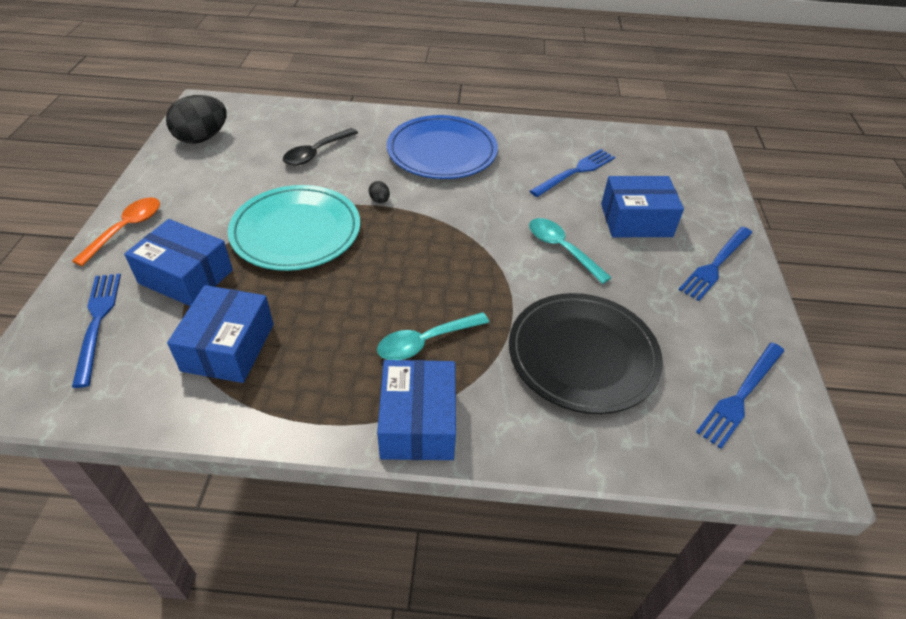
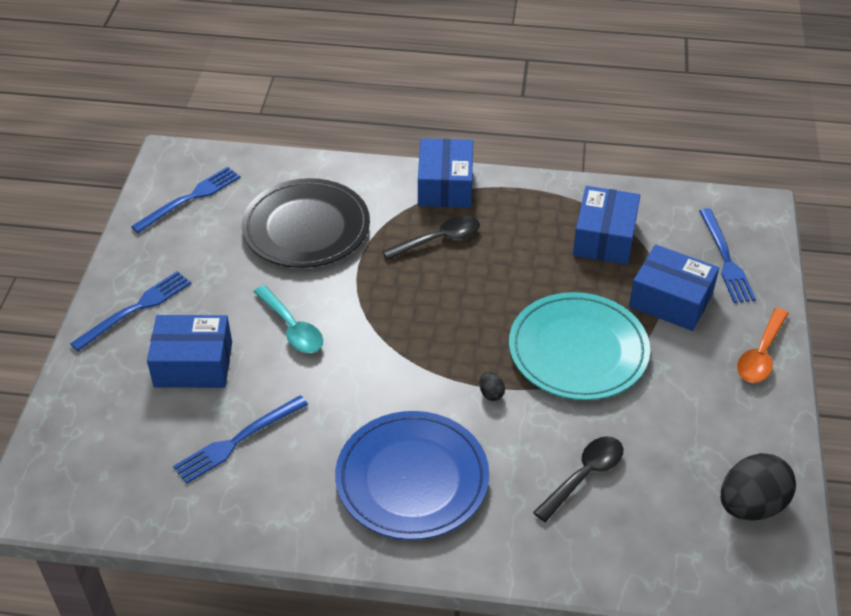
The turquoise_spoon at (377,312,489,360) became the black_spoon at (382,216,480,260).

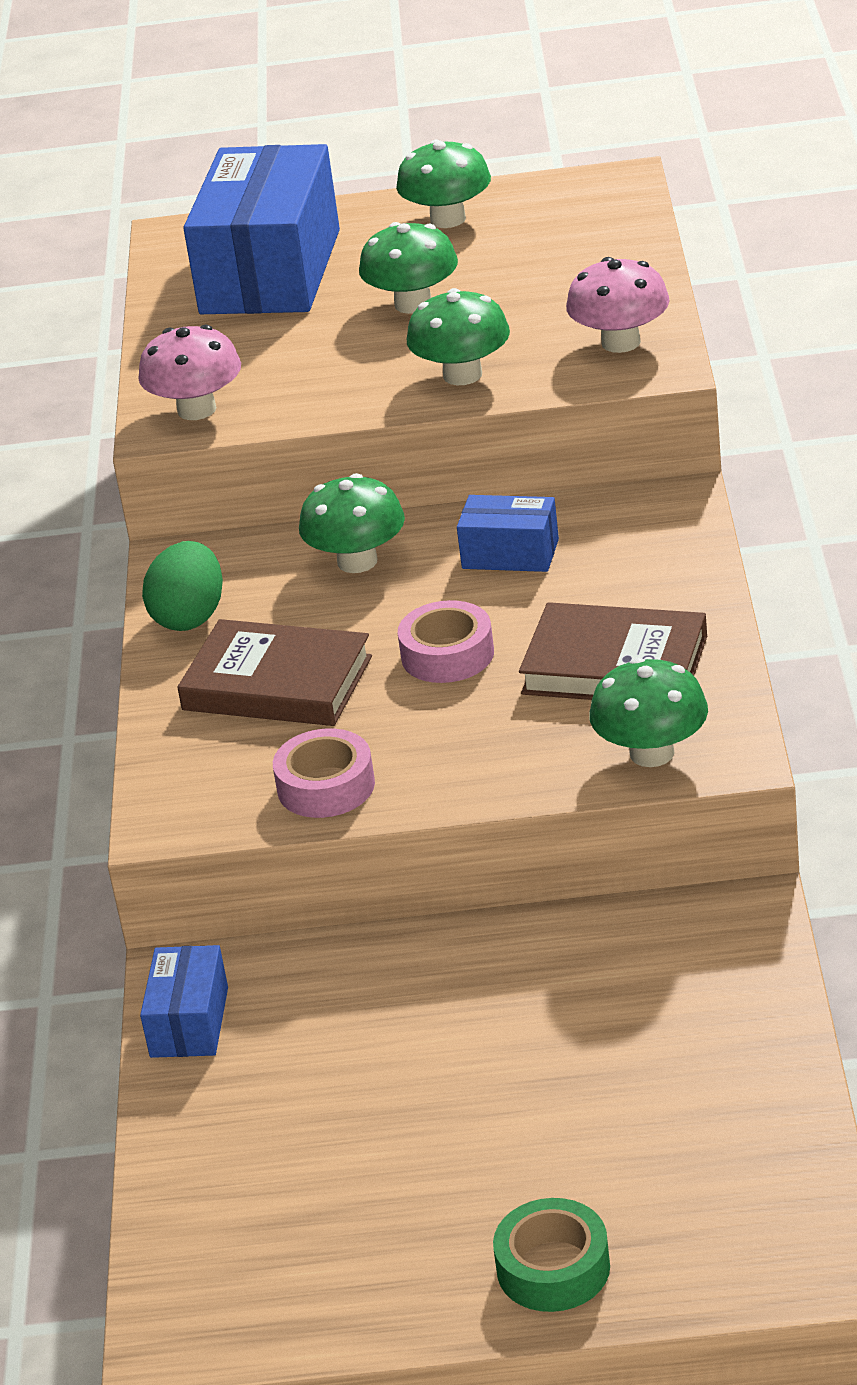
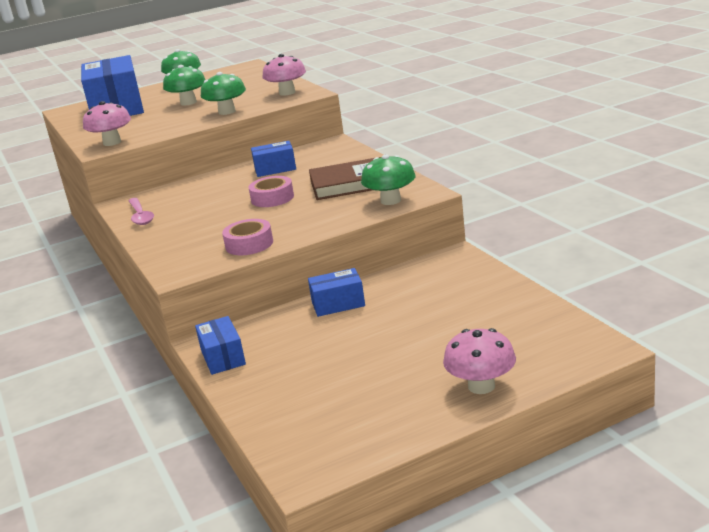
The brown_book at (177,619,372,726) disappeared.
The green_mushroom at (299,473,405,573) disappeared.
The blue_box at (308,268,365,317) appeared.
The green_egg at (142,541,223,631) was replaced by the pink_spoon at (128,198,154,225).
The green_tape at (493,1198,610,1312) was replaced by the pink_mushroom at (443,328,516,394).

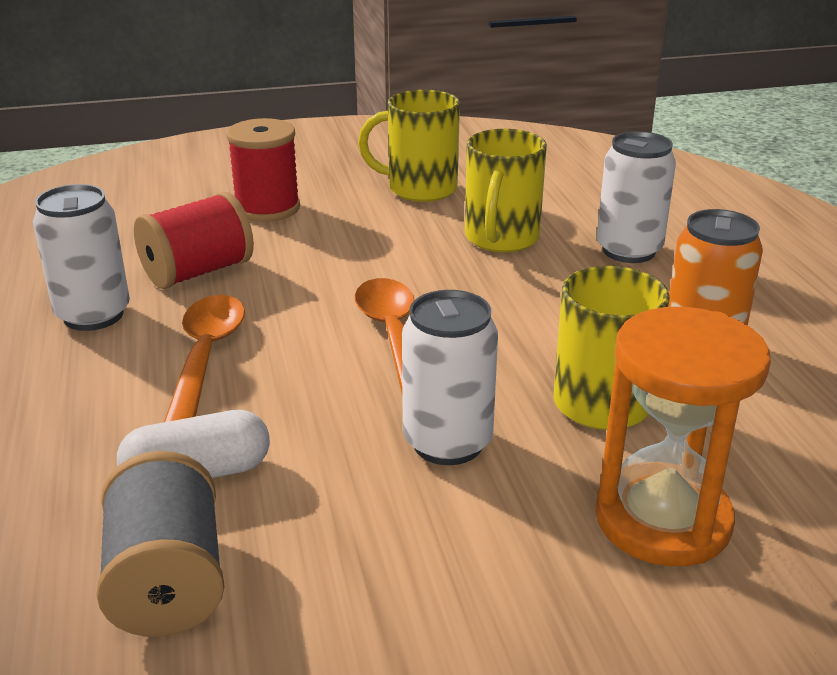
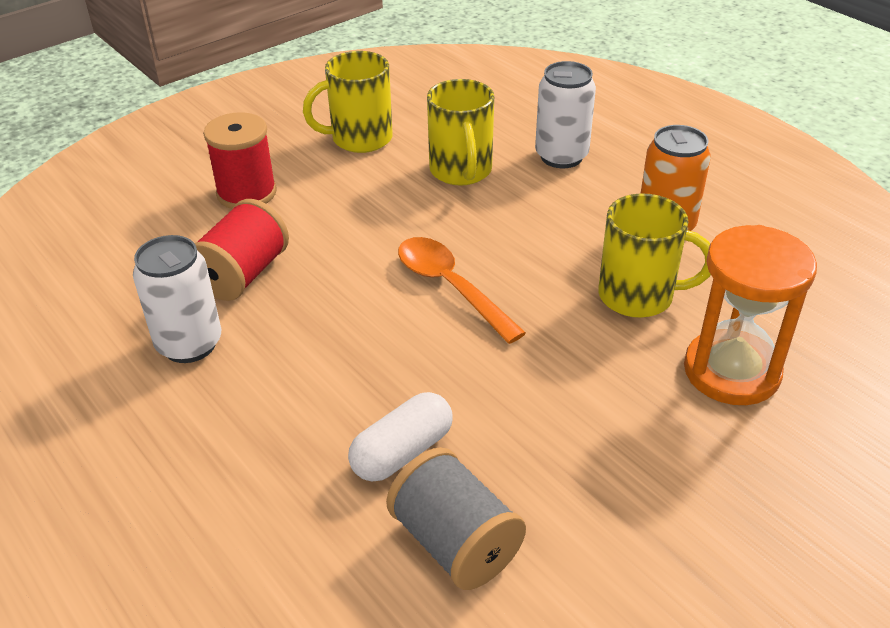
The orange_spoon at (164,295,245,422) disappeared.
The white_can at (402,290,498,465) disappeared.

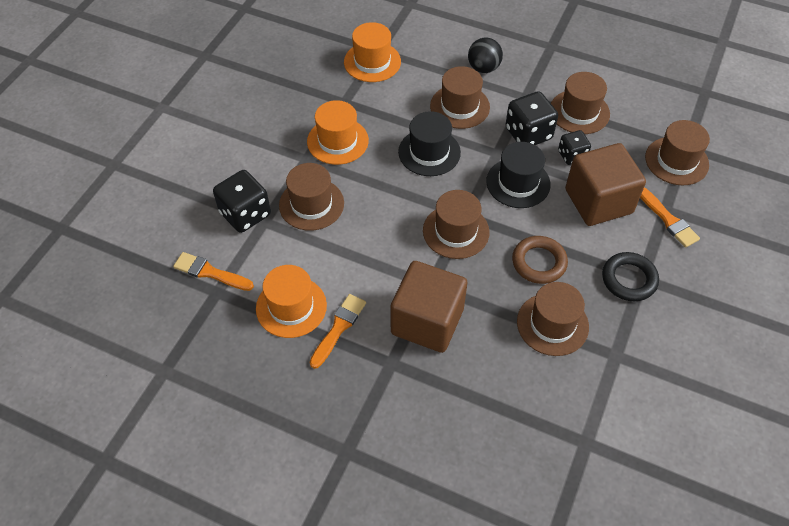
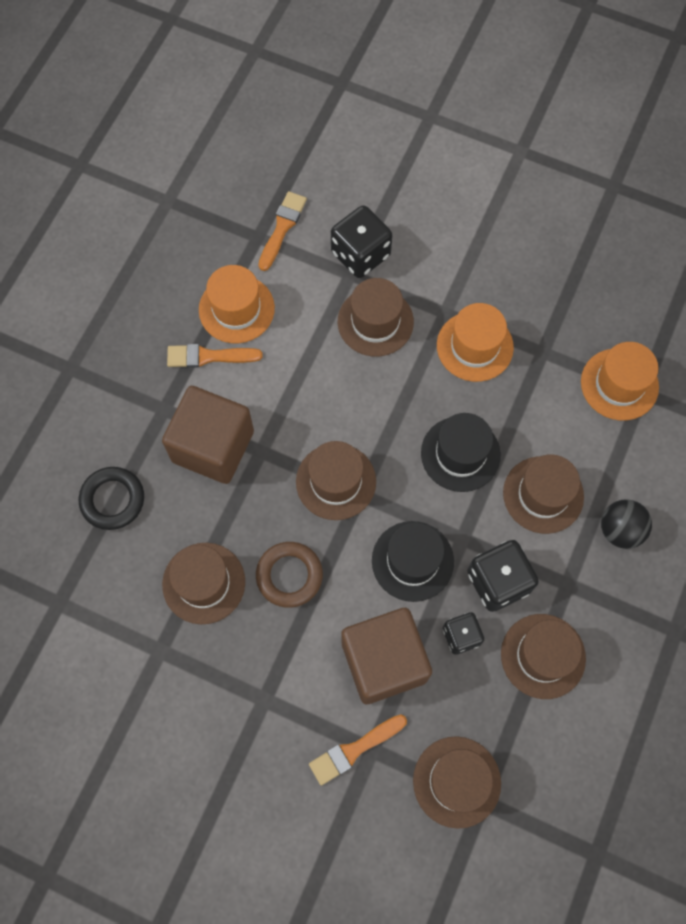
The black_ring moved from (602,252,659,301) to (79,467,144,530).
The orange_brush at (310,294,366,369) turned 150 degrees clockwise.

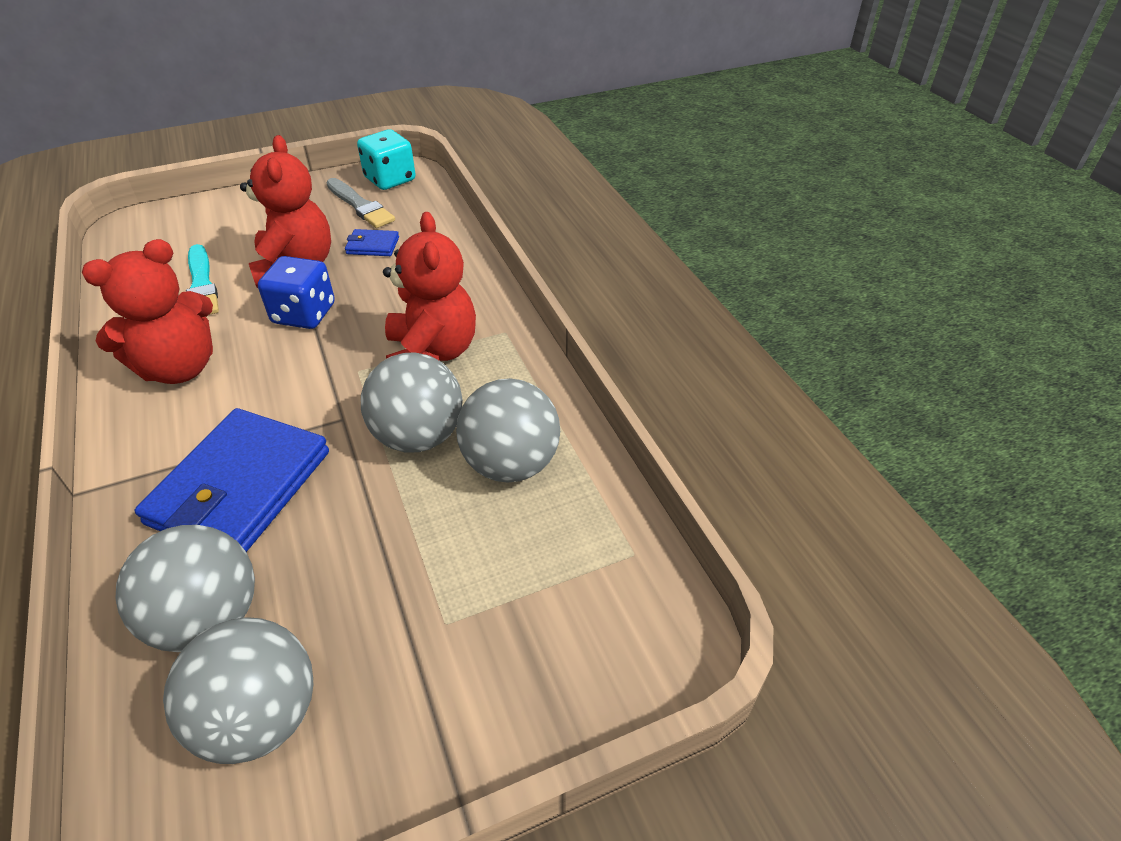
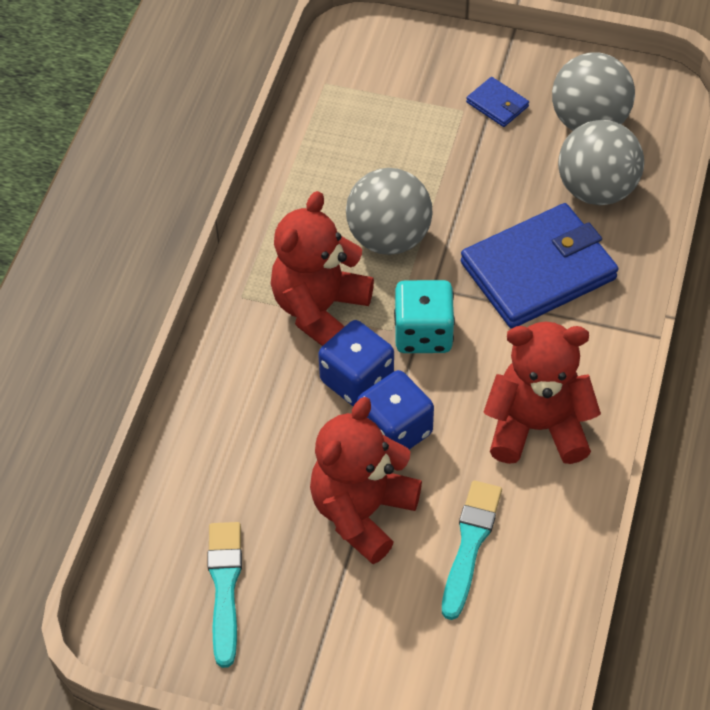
The grey_ball at (456,378,560,483) disappeared.
The blue_dice at (318,320,394,406) appeared.
The blue_wallet moved from (345,229,399,256) to (466,77,529,127).
The turquoise_dice moved from (357,129,415,190) to (394,280,455,353).
The grey_brush at (326,178,395,228) became the turquoise_brush at (207,522,242,668).

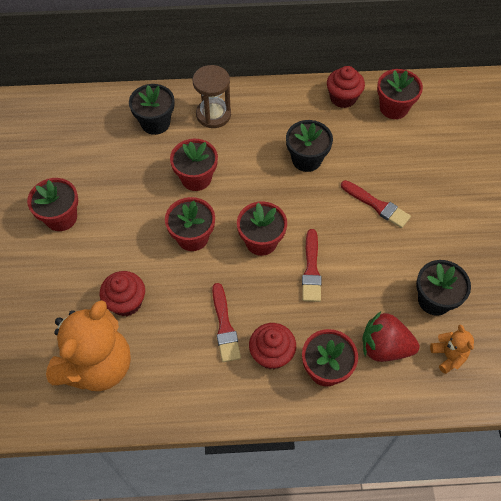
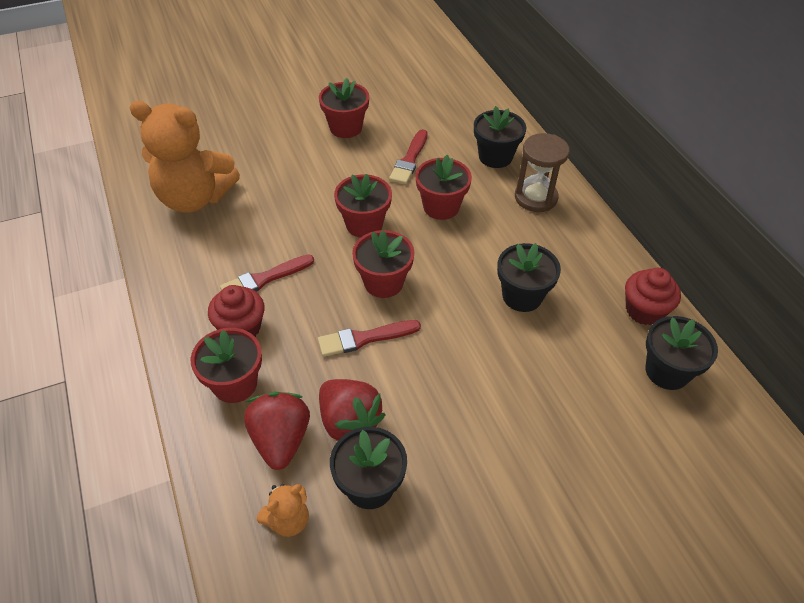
The red_cupcake at (100,271,145,316) disappeared.
The red_strawberry at (319,379,386,441) appeared.
The red_brush moved from (341,180,411,228) to (389,129,428,184).
The red_flower_pot at (377,69,423,119) became the black_flower_pot at (645,316,718,390).

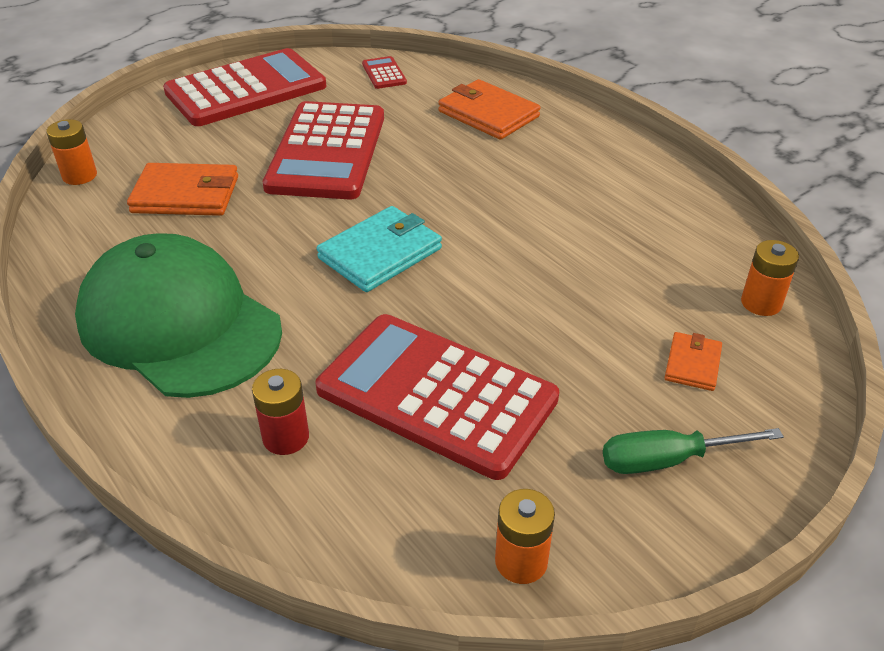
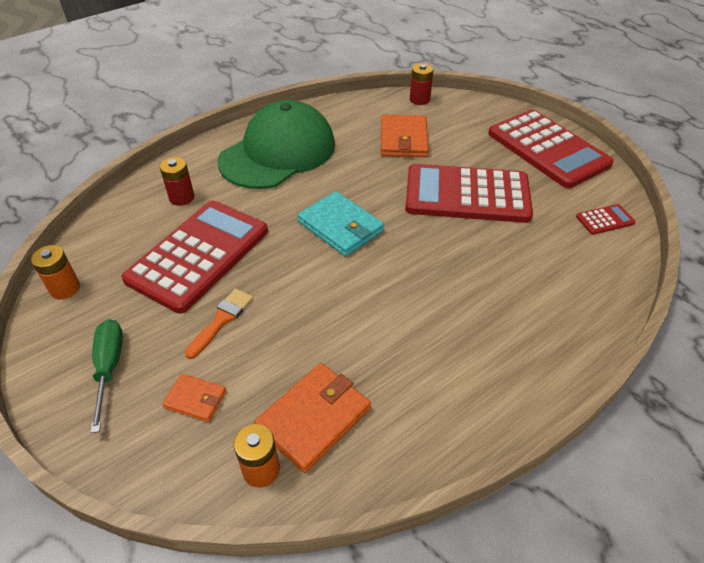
The orange_brush at (185,289,253,359) appeared.
The orange_wallet moved from (438,79,540,140) to (254,363,371,473).
The orange_battery at (46,119,97,185) became the red_battery at (410,63,434,105).

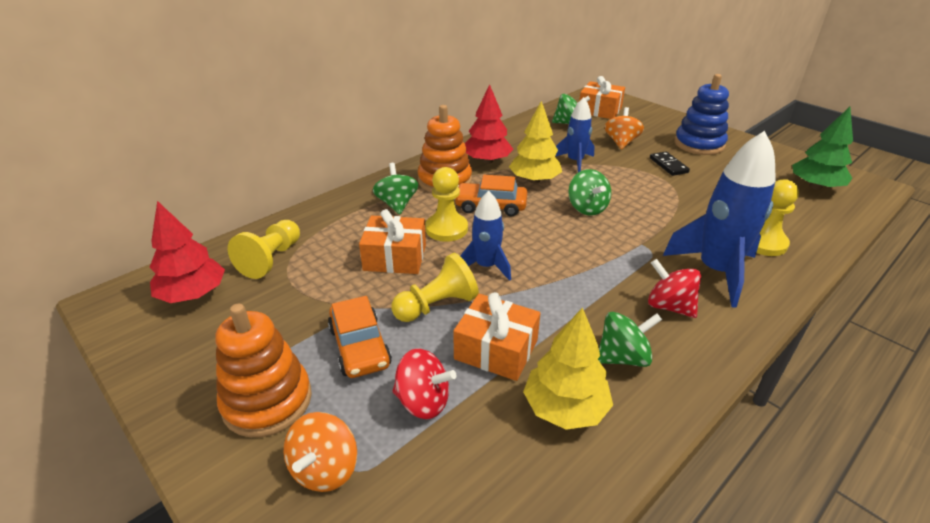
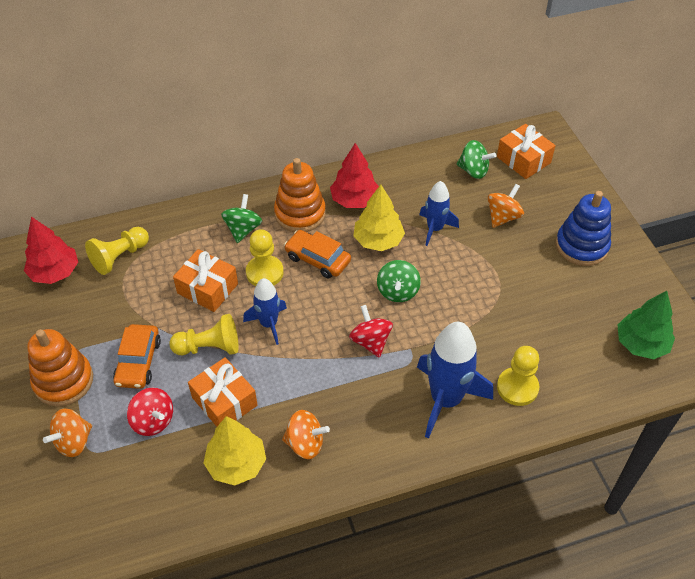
The black_domino at (650,151,690,176) disappeared.
The red_spinning_top moved from (648,259,701,318) to (349,305,393,358).
The green_spinning_top at (598,312,662,367) became the orange_spinning_top at (282,410,330,459).

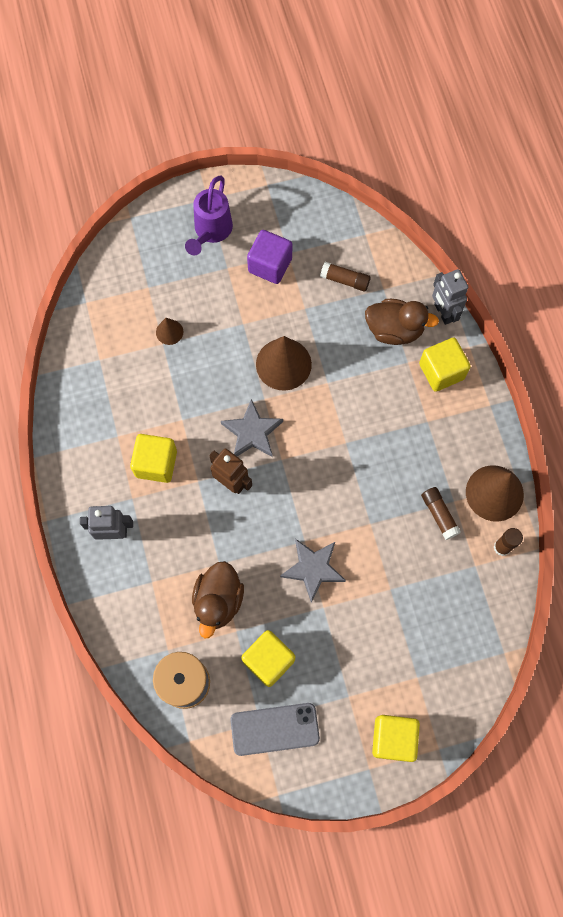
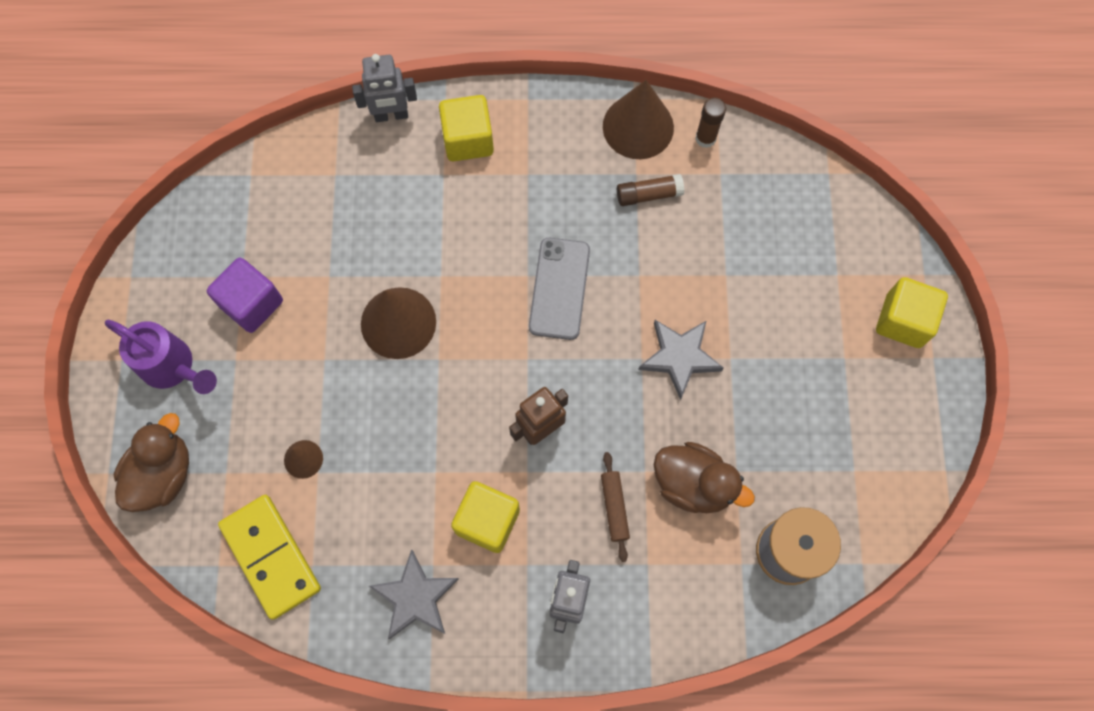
The yellow_cube at (241,630,295,687) disappeared.
The brown_glue_stick at (320,262,371,292) disappeared.
The yellow_domino at (218,495,321,620) appeared.
The brown_rolling_pin at (601,452,630,562) appeared.
The grey_star moved from (221,399,283,457) to (369,549,459,639).
The grey_phone moved from (230,703,320,756) to (529,238,590,340).
The brown_duck moved from (365,299,439,345) to (113,413,189,512).

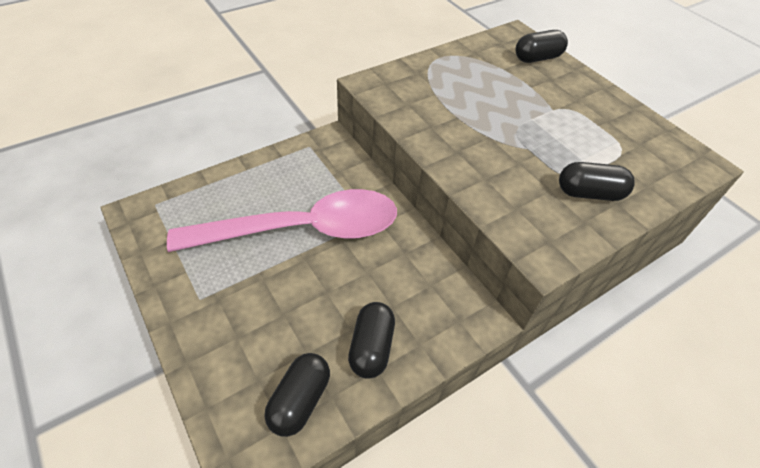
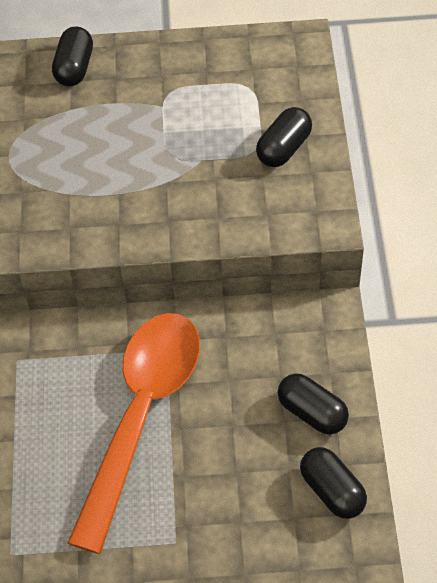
The pink_spoon at (167,189,397,252) became the orange_spoon at (68,313,200,554).

